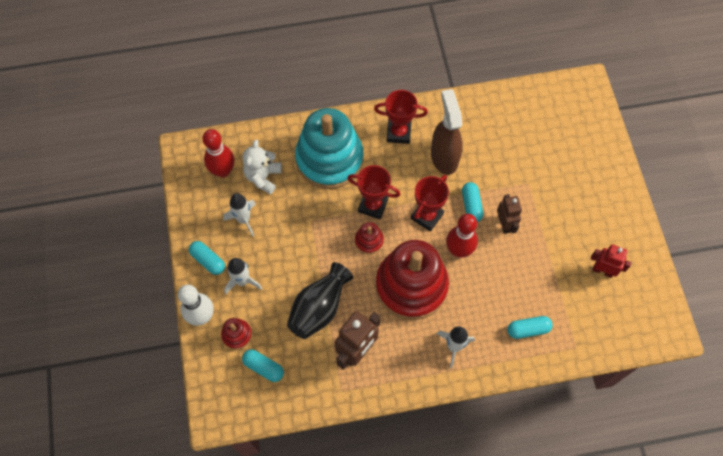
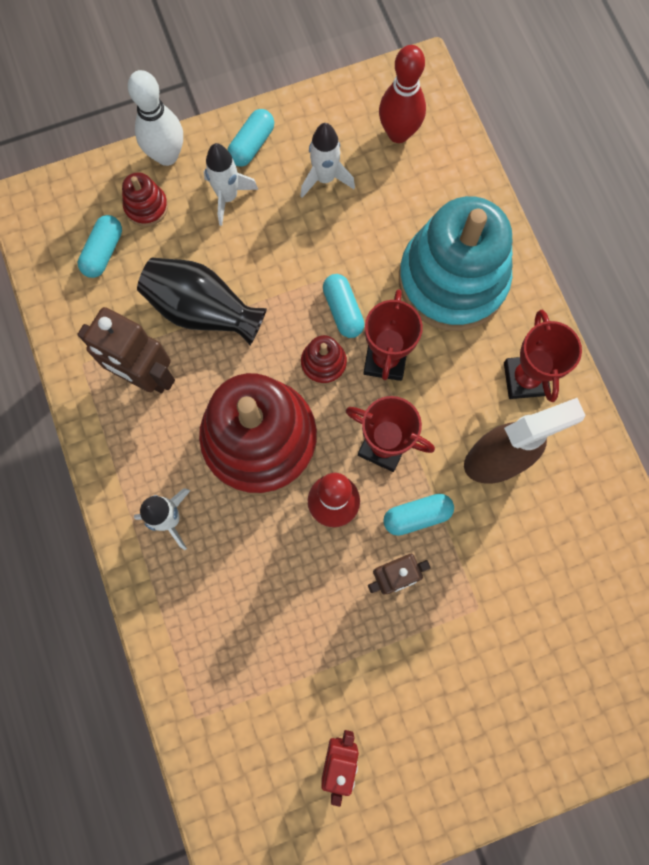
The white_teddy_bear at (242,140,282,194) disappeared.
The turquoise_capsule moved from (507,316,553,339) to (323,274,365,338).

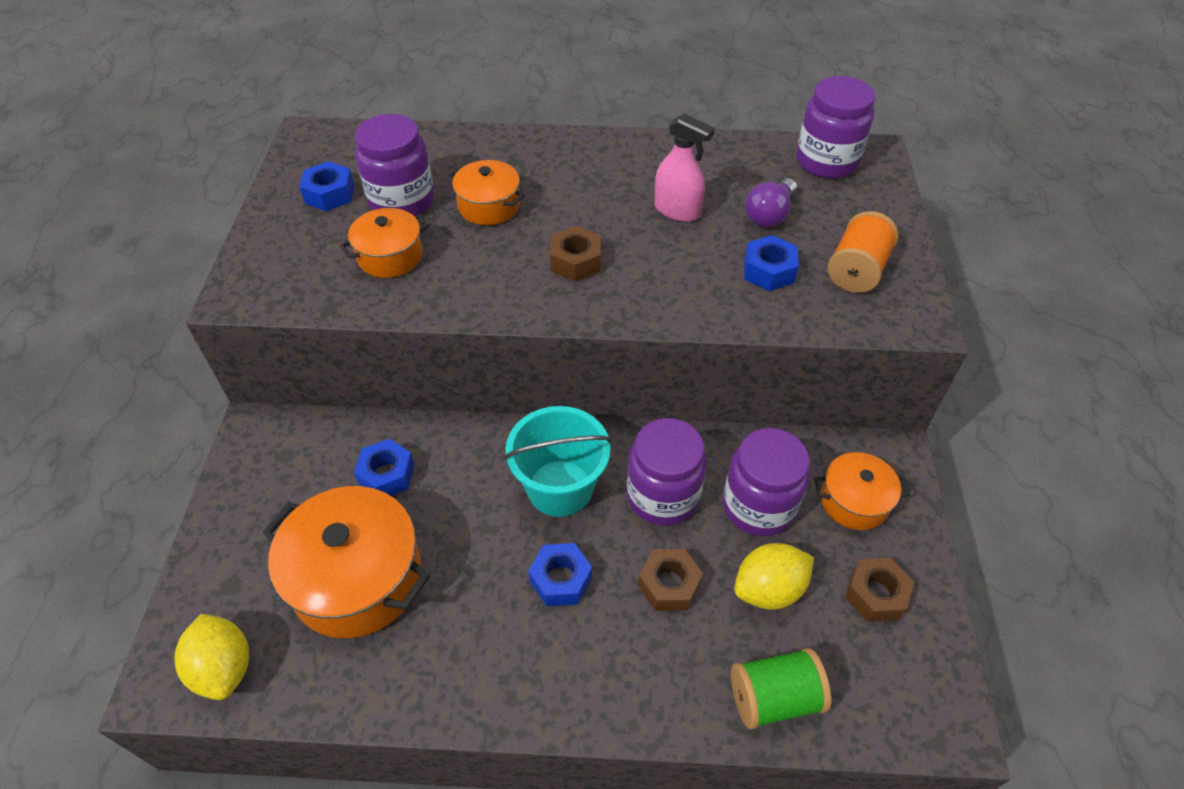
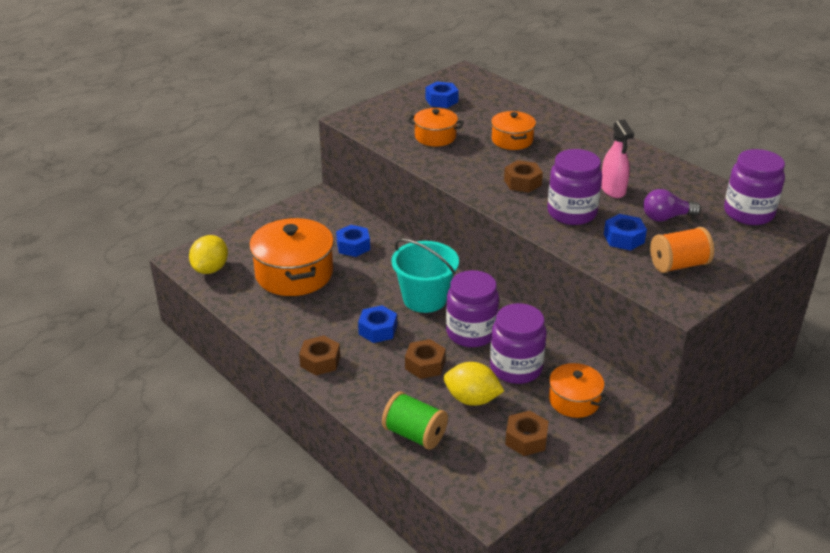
The brown_nut at (299,335,340,375) appeared.
The purple_jar moved from (355,114,434,216) to (547,149,602,225).

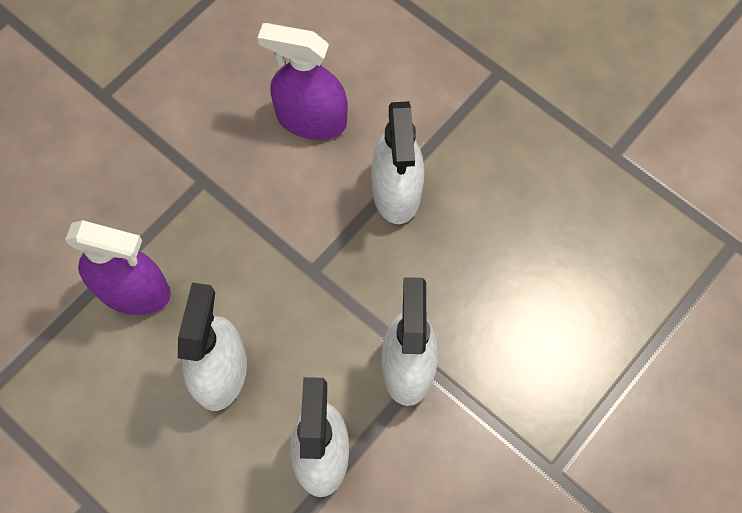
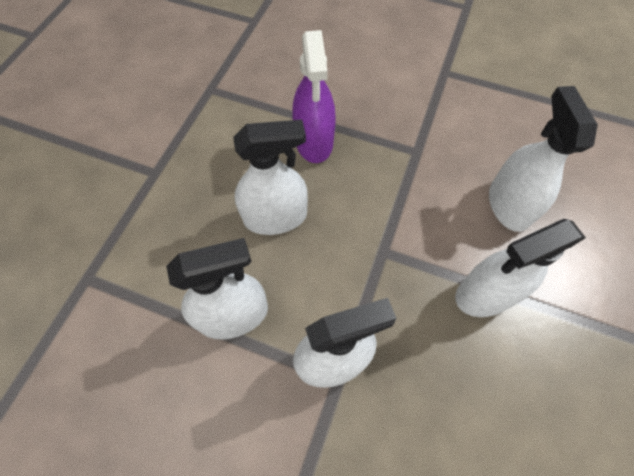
The purple_spray_bottle at (257,23,348,140) became the white_spray_bottle at (489,86,598,232).

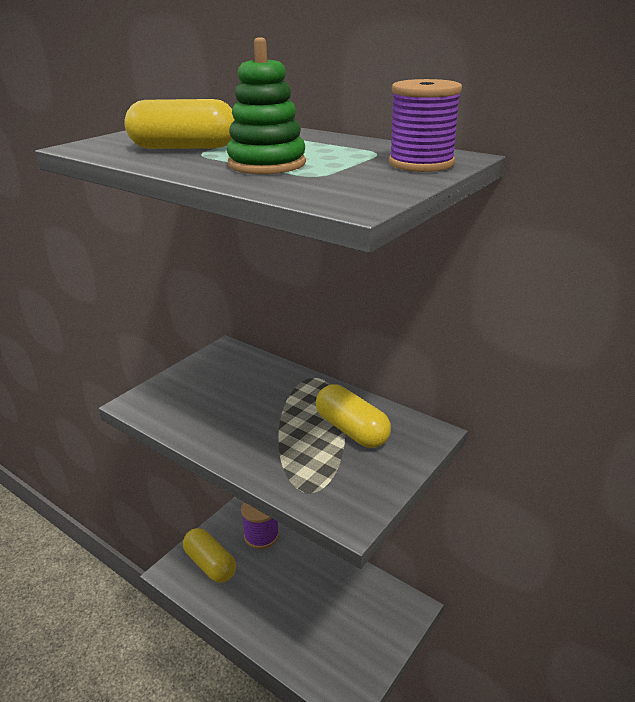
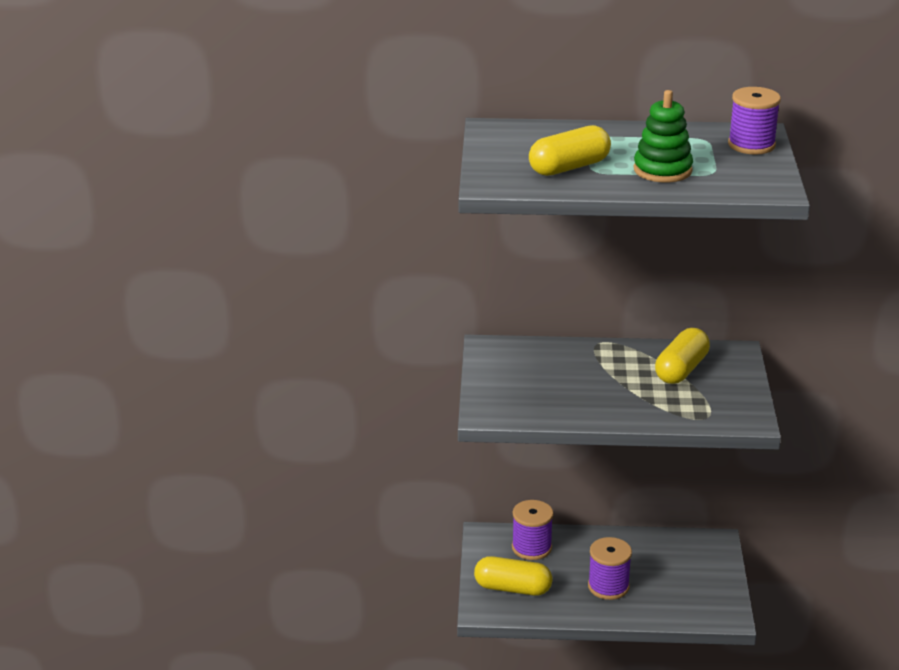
The purple_spool at (588,537,632,600) appeared.
The yellow_capsule at (316,384,391,448) turned 75 degrees counterclockwise.

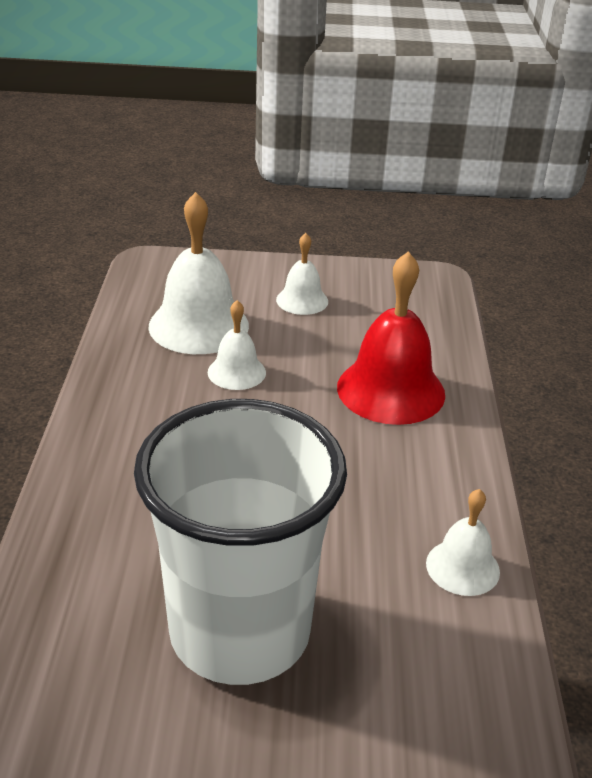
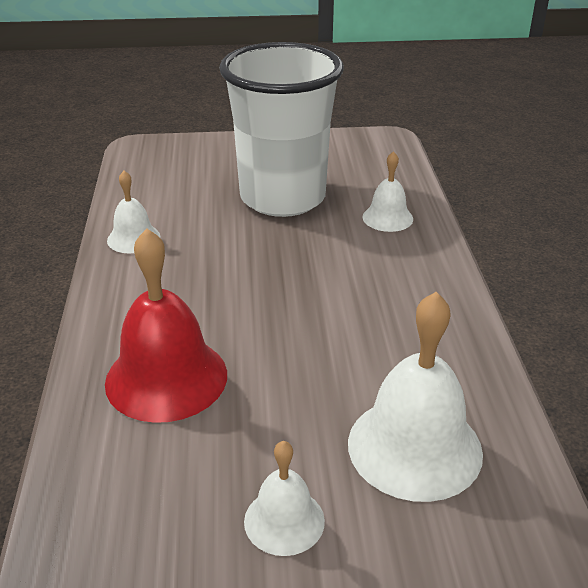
The white_bell moved from (208,300,266,390) to (363,151,413,232).

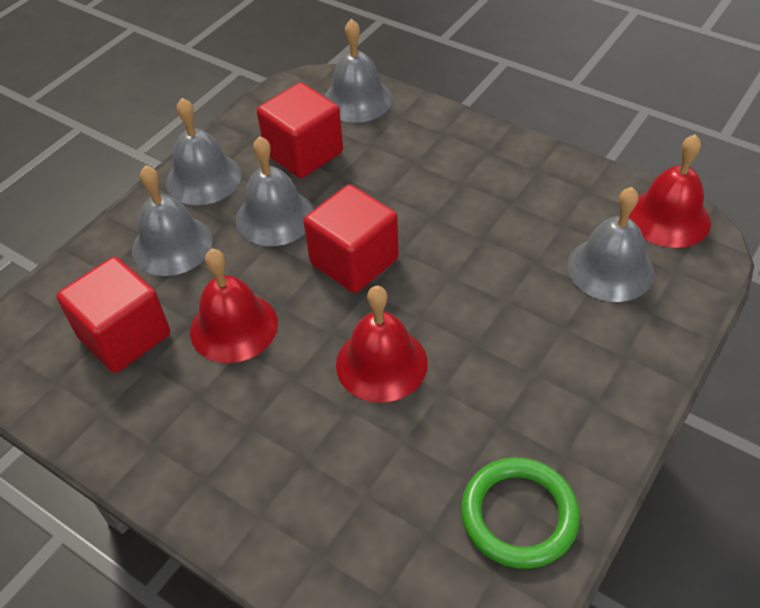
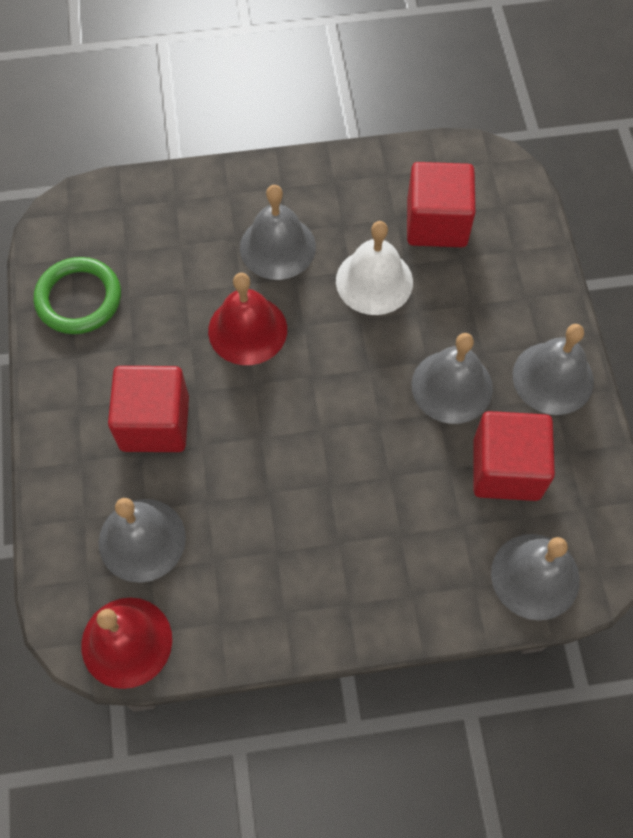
The grey_bell moved from (132,165,213,276) to (240,185,316,280).
The red_cube moved from (303,184,399,293) to (108,366,189,452).
The red_bell at (190,249,278,363) became the white_bell at (336,221,413,315).

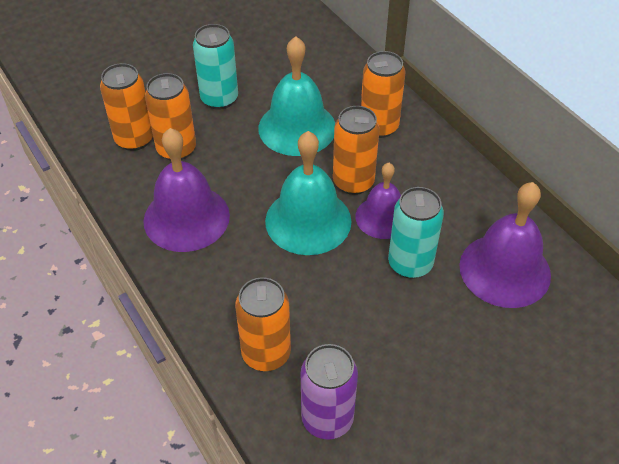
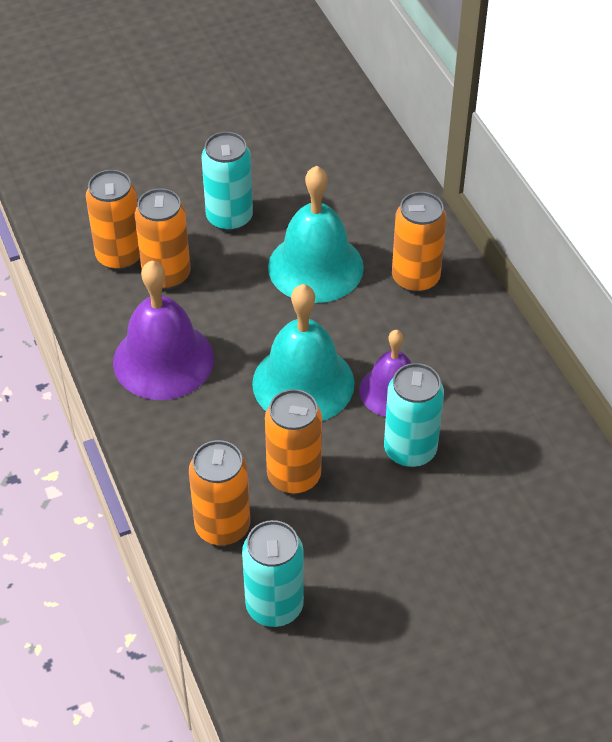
The purple_bell at (459,182,551,308) disappeared.
The orange_can moved from (333,106,380,195) to (265,389,322,494).
The purple_can at (301,344,358,440) became the turquoise_can at (242,520,304,627).

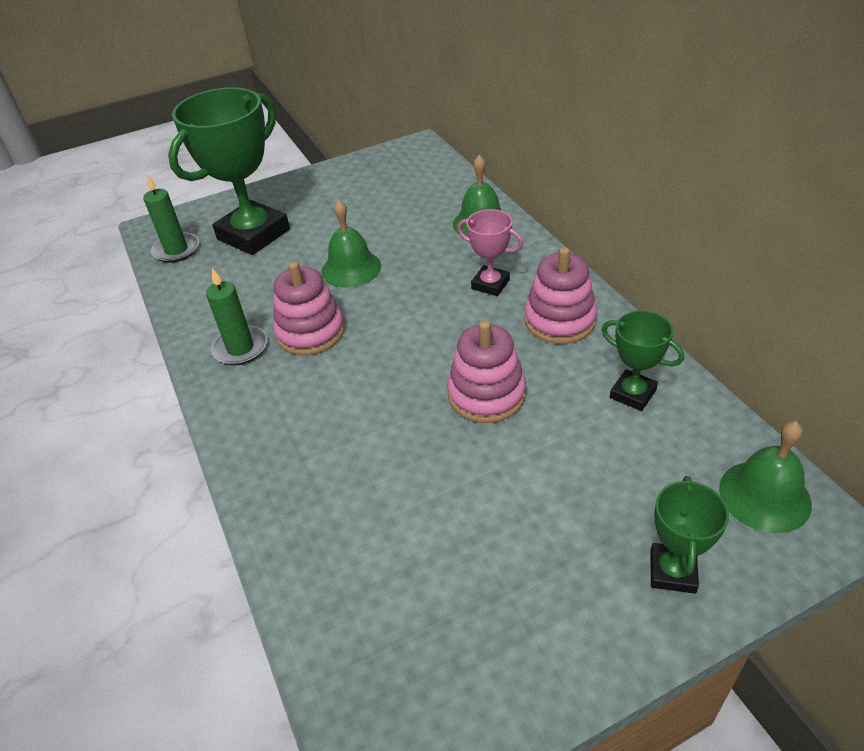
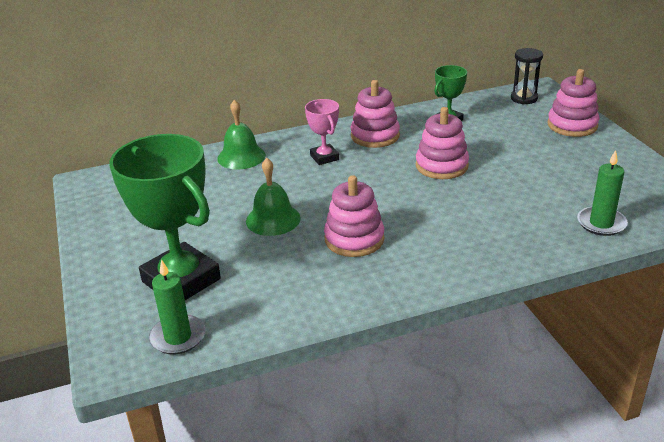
The green_candle moved from (206,268,267,365) to (577,150,628,236).
The green_trophy at (650,476,729,594) was replaced by the pink_stacking_toy at (547,69,600,137).
The green_bell at (719,421,812,533) was replaced by the black_hourglass at (511,48,543,104).
The pink_trophy at (457,209,523,296) turned 60 degrees counterclockwise.

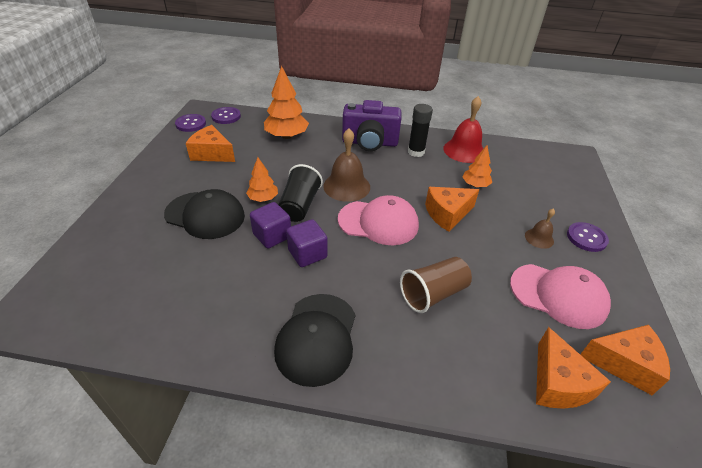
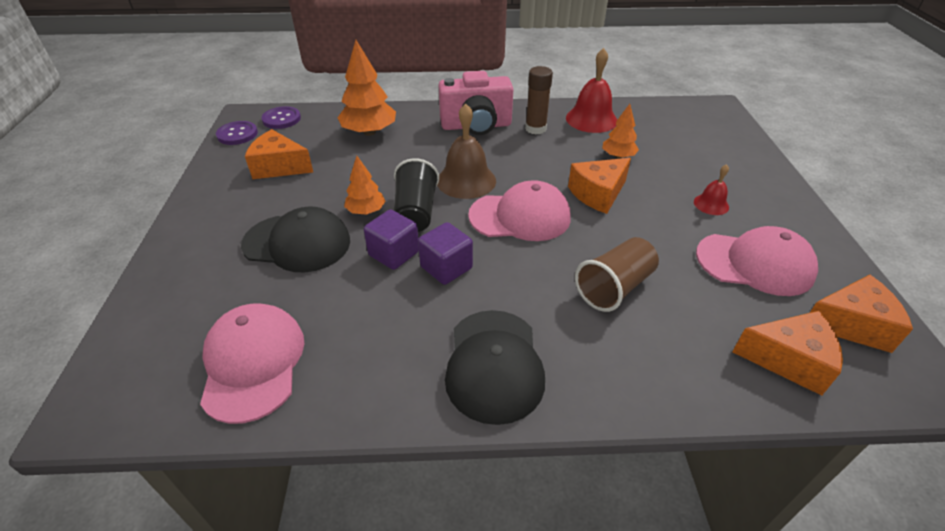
The purple_button at (567,222,609,252) disappeared.
The pink_cap at (200,303,304,424) appeared.
The purple_camera at (342,100,401,151) became the pink_camera at (438,71,513,135).
The black_glue_stick at (408,104,433,157) became the brown_glue_stick at (525,66,553,134).
The brown_bell at (525,209,555,249) became the red_bell at (694,164,729,215).
The orange_cheese at (536,327,611,409) turned 60 degrees counterclockwise.

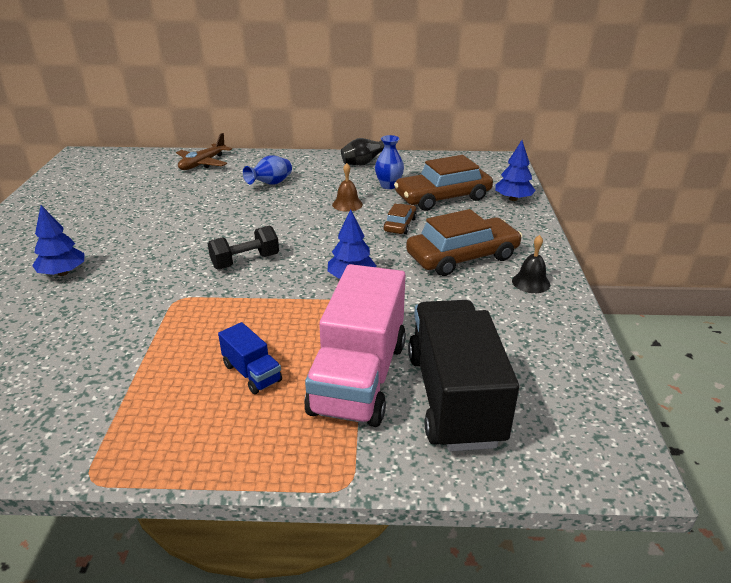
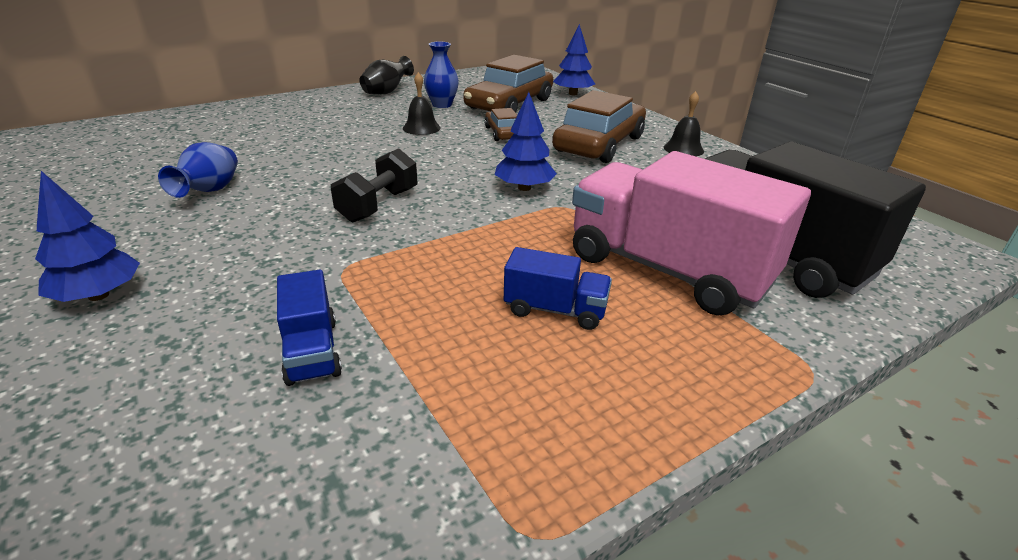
The brown_plane at (176,133,232,170) disappeared.
The blue_truck at (277,270,342,386) appeared.
The blue_vase moved from (243,155,292,185) to (158,142,238,198).
The brown_bell at (332,163,363,212) became the black_bell at (403,72,441,135).
The pink_truck at (304,264,406,427) turned 150 degrees clockwise.

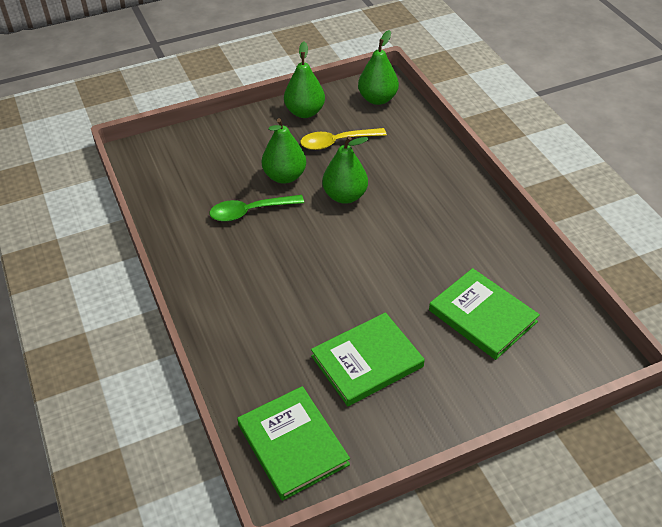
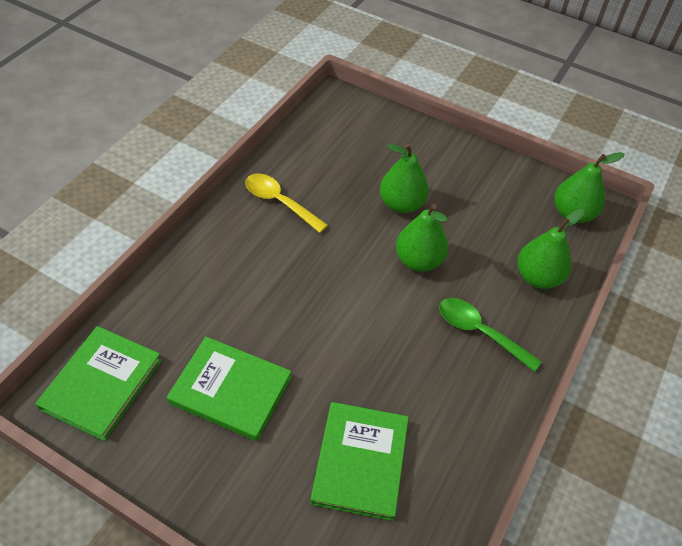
The green_spoon moved from (209,195,304,222) to (439,298,542,372).
The green_pear moved from (284,42,325,118) to (517,209,584,289).
The yellow_spoon moved from (300,128,387,150) to (245,173,328,233).

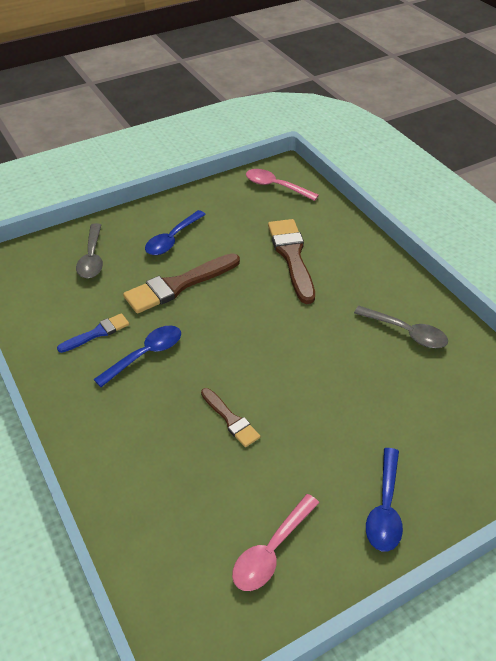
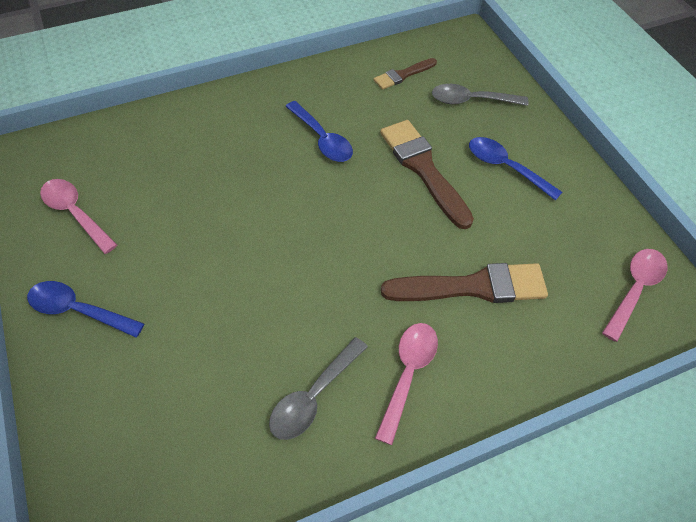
The blue_brush at (57,313,129,353) disappeared.
The pink_spoon at (375,323,438,445) appeared.
The brown_brush moved from (201,388,260,447) to (374,58,437,90).

